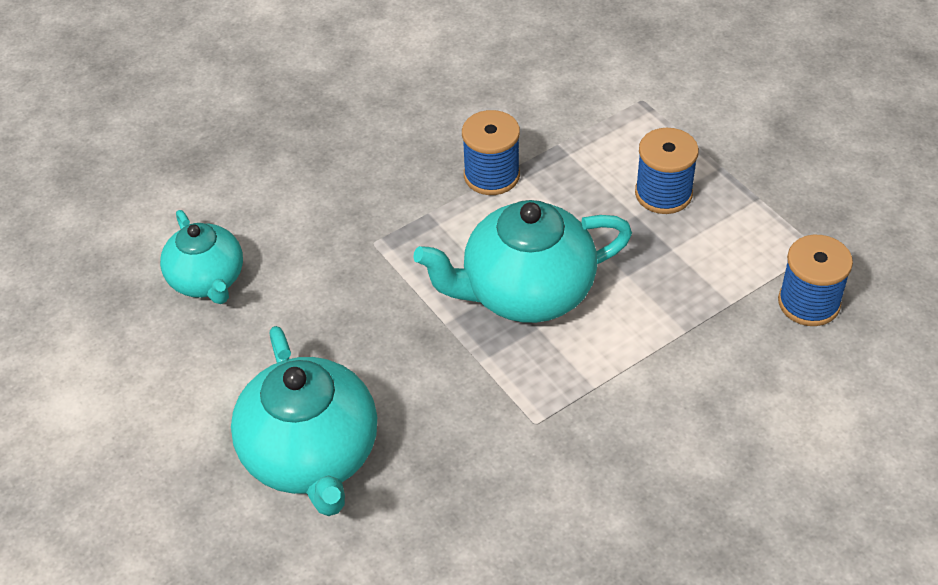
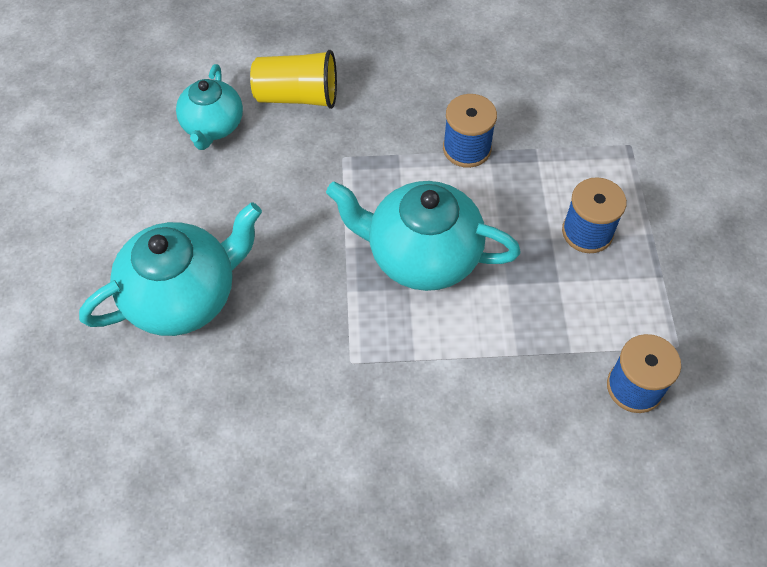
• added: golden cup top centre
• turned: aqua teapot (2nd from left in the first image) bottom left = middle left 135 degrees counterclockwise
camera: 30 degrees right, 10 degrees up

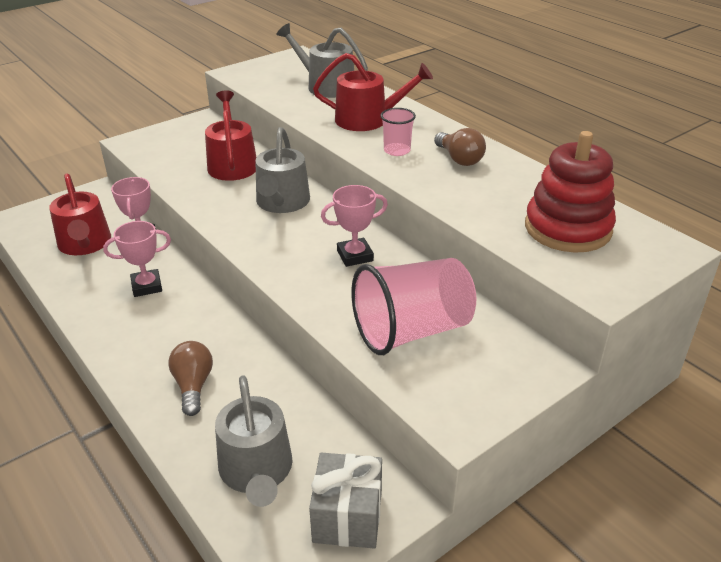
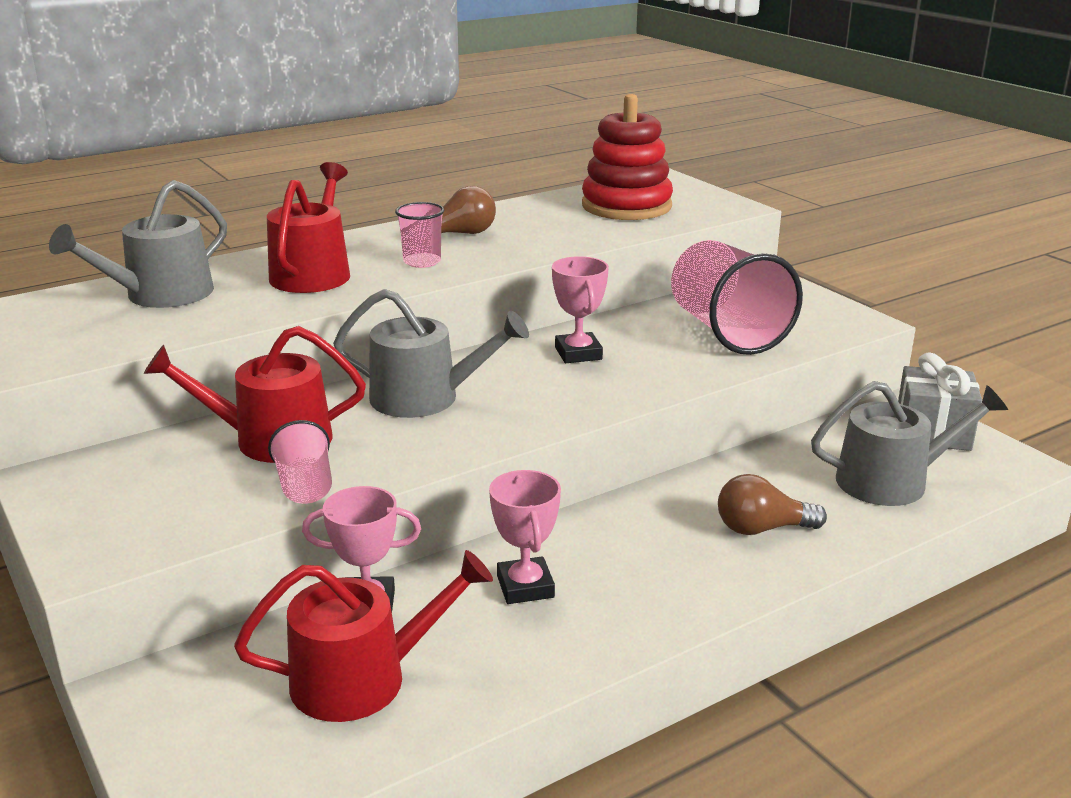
• added: rose-pink cup (1st from left) middle left
camera: 85 degrees left, 10 degrees down

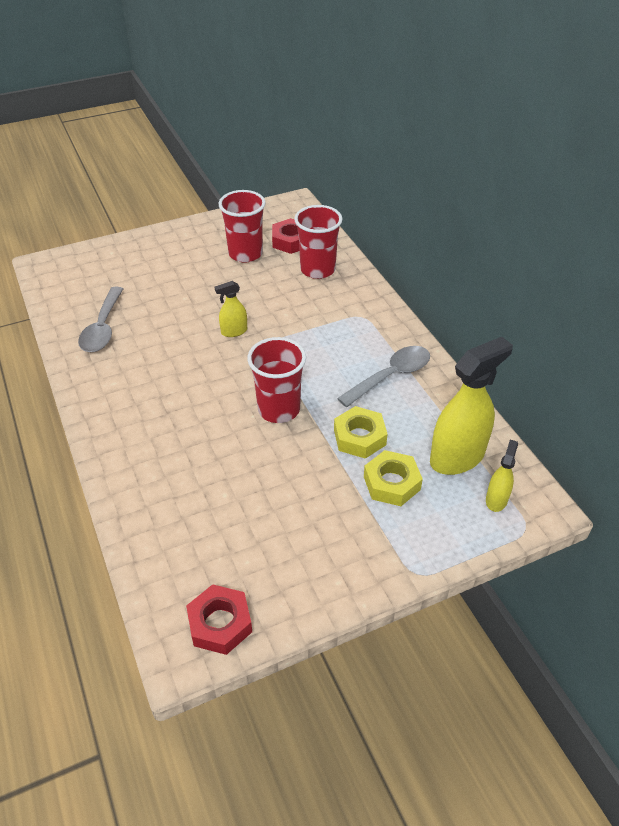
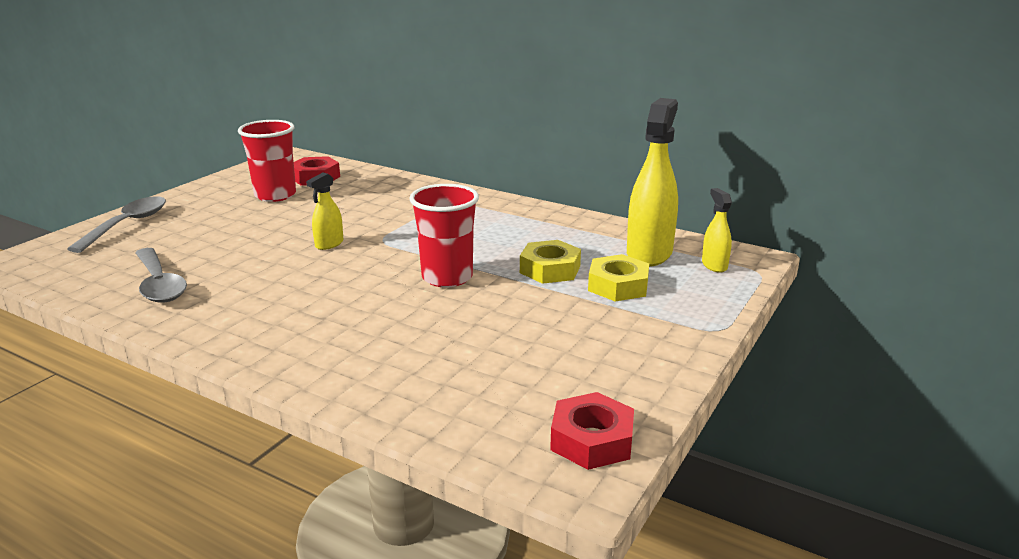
• removed: scarlet cup (3rd from left) top centre
• moved: gray teaspoon (2nd from left in the first image) centre to gray teaspoon (1st from left) middle left
camera: 35 degrees left, 20 degrees down

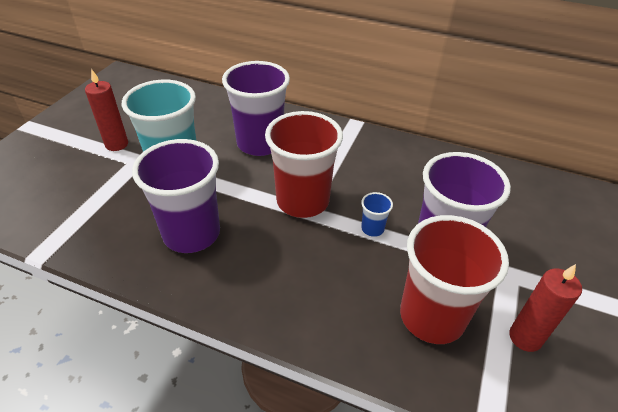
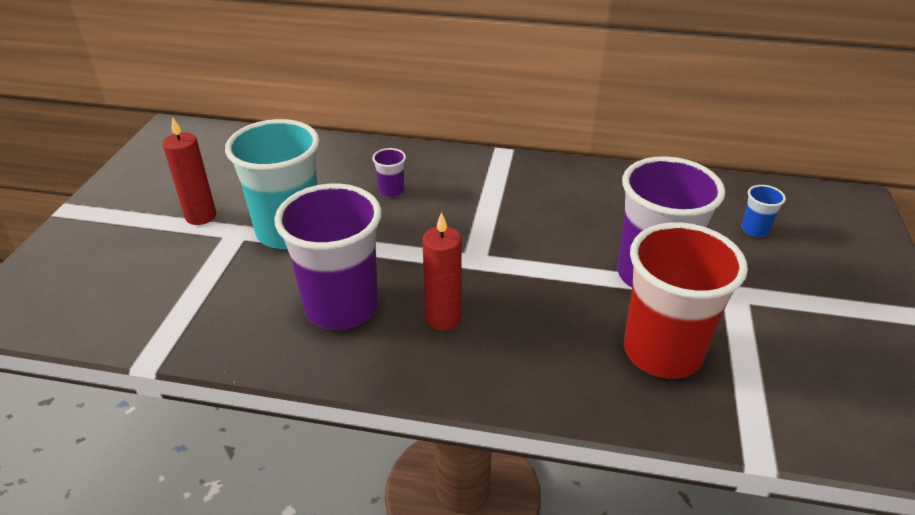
• removed: scarlet cup (1st from left) centre
• moved: cobalt cup centre to middle right
• moved: scarlet candle (2nd from left) bottom right to centre
• resized: purple cup (2nd from left) top centre = centre x0.42
camera: 10 degrees left, 5 degrees down

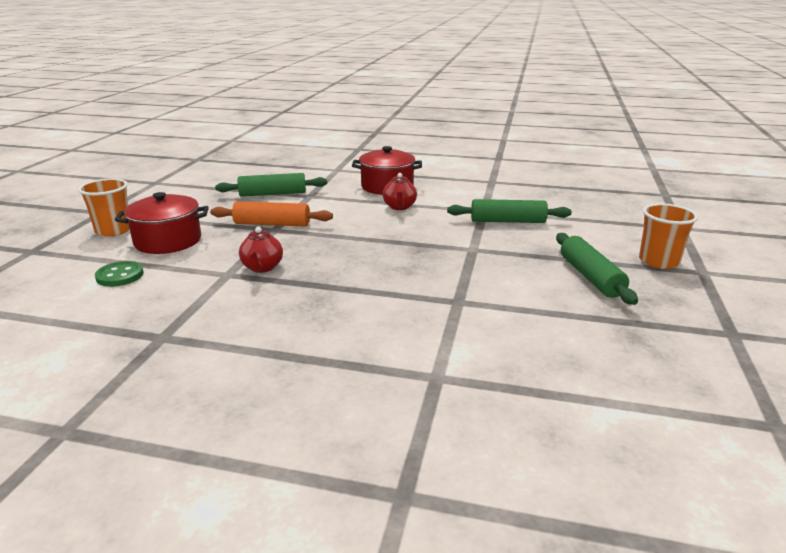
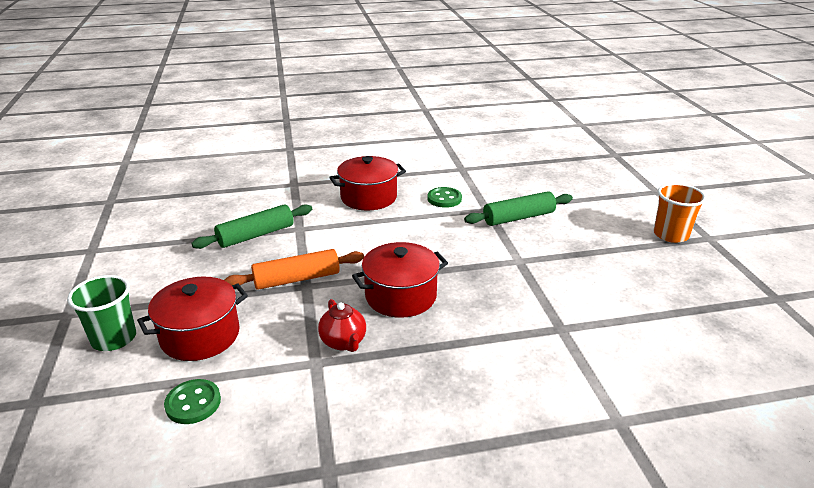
• removed: scarlet teapot (2nd from left) centre
• removed: green pastry roller (3rd from left) middle right
• added: scarlet pot (3rd from left) centre
• added: green sewing button (2nd from left) centre
• recoloured: bright orange cup (1st from left) middle left to green cup middle left
camera: 25 degrees left, 5 degrees up

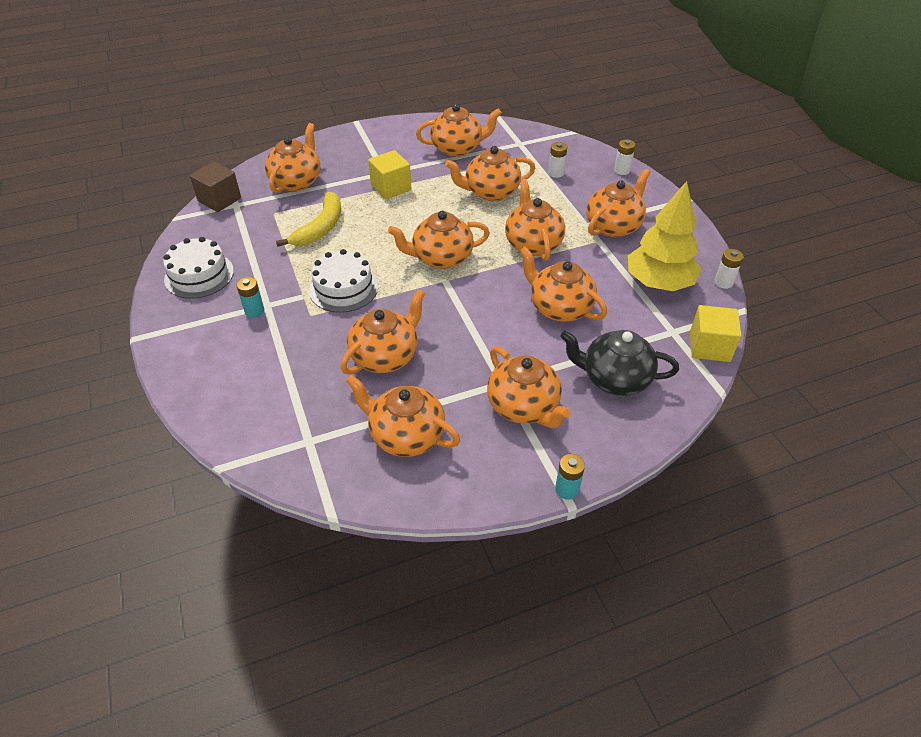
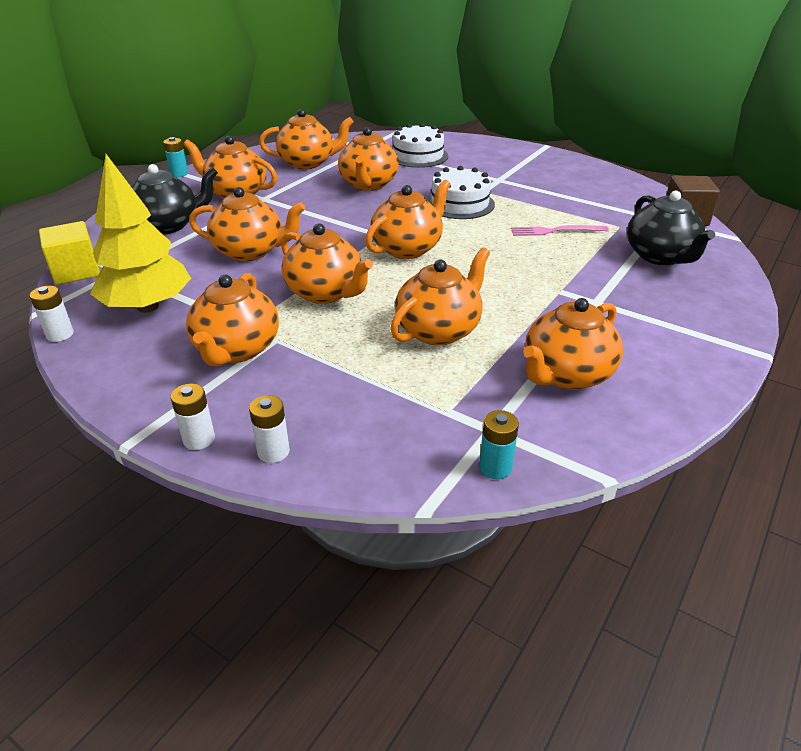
• removed: golden cube (1st from left) top centre
• moved: pure white layer cake (1st from left) middle left to top centre
• moved: aqua AA battery (1st from left in the first image) middle left to aqua AA battery (2nd from left) centre
• moved: pure white AA battery (1st from left in the first image) top centre to pure white AA battery (2nd from left) middle left
• replaced: golden toy banana top centre to rose-pink table fork top right
• recoloured: bright orange teapot (1st from left) top left to ebony teapot (2nd from left) top right
camera: 145 degrees right, 10 degrees down

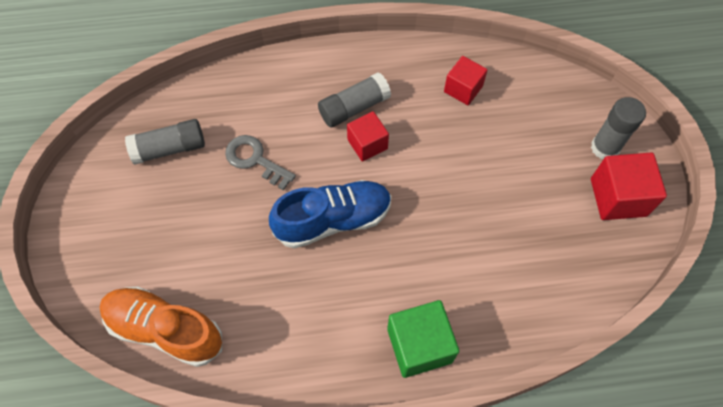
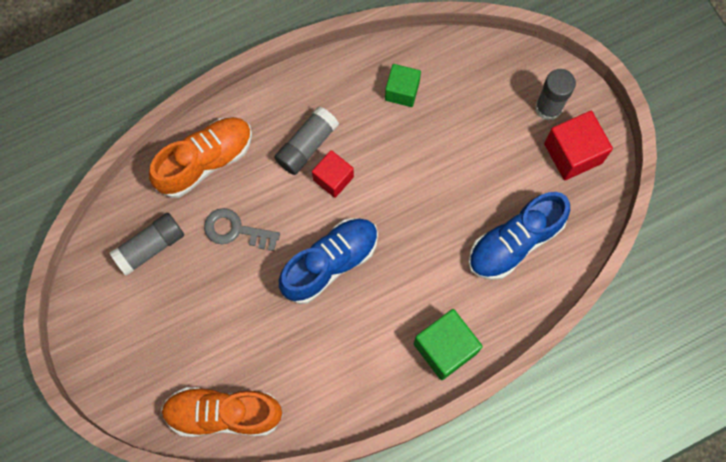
• added: bright orange lace-up shoe (1st from left) middle left
• added: cobalt lace-up shoe (2nd from left) middle right
• recoloured: scarlet cube (2nd from left) top centre to green cube (1st from left) top centre
camera: 20 degrees left, 10 degrees up

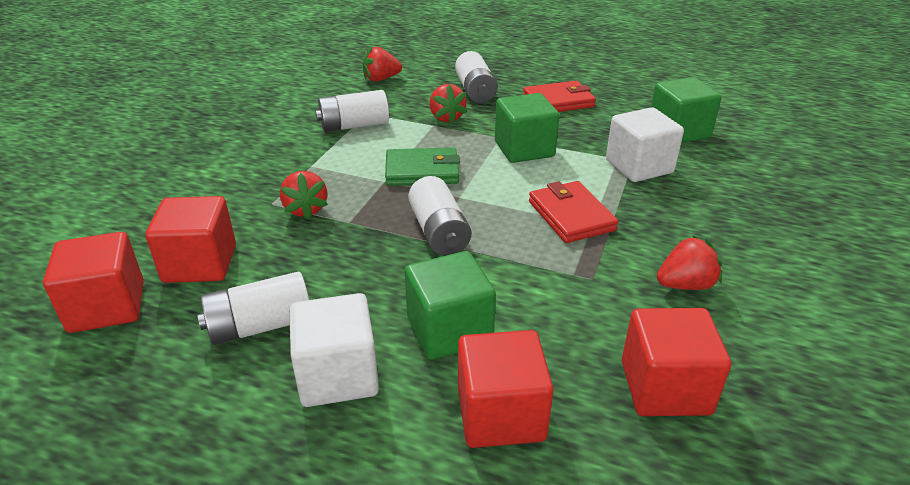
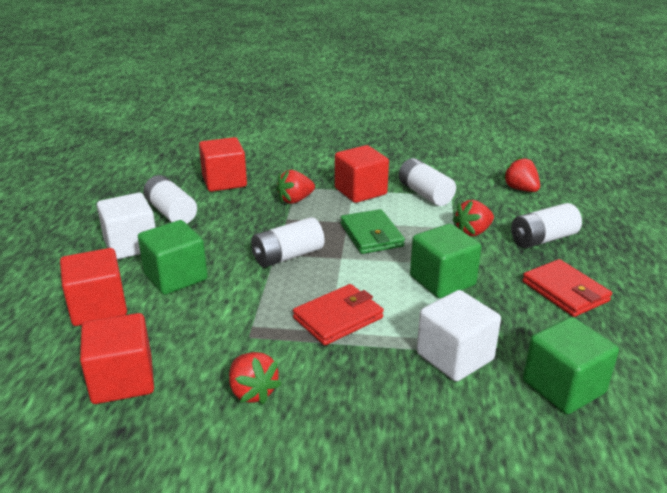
• moved: scarlet cube (1st from left in the first image) middle left to scarlet cube (4th from left) centre
camera: 75 degrees right, 5 degrees down

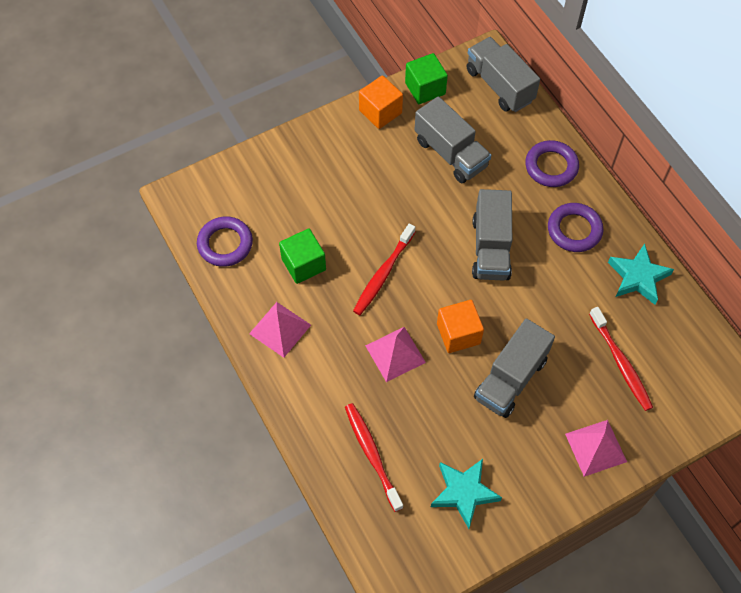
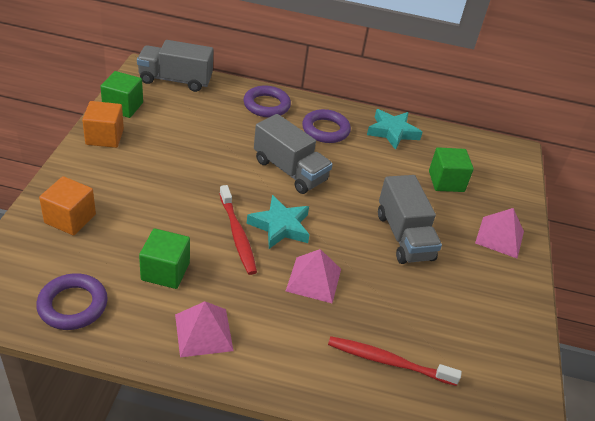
• removed: gray toy truck (1st from left) top centre
• moved: aqua five-pointed star (1st from left) bottom centre to centre
• moved: bright orange cube (2nd from left in the first image) centre to bright orange cube (1st from left) middle left
• replaced: scarlet tooth brush (3rd from left) middle right to green cube (3rd from left) middle right
camera: 55 degrees left, 20 degrees down

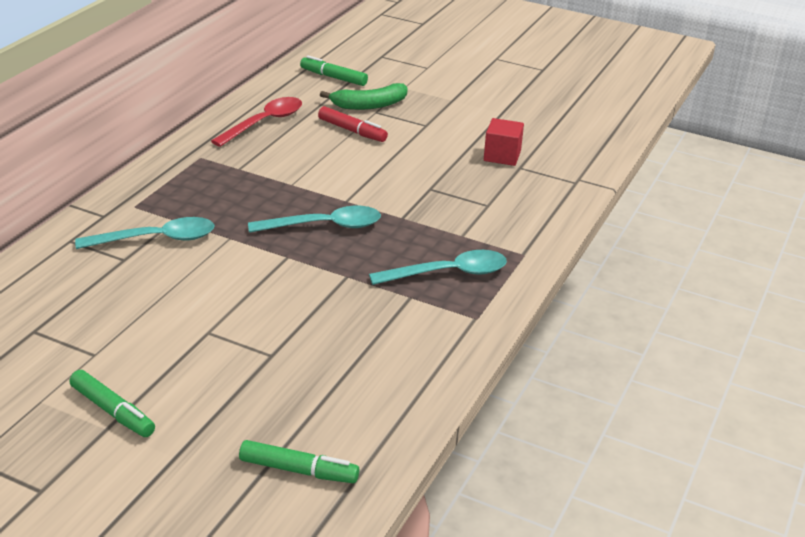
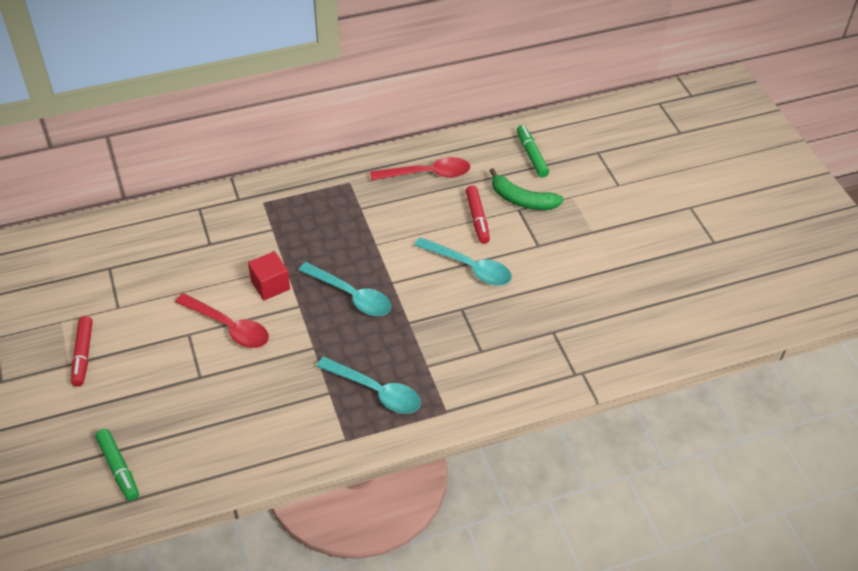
• added: scarlet teaspoon (1st from left) middle left
• moved: aqua teaspoon (1st from left in the first image) middle left to aqua teaspoon (3rd from left) centre
• moved: scarlet cube top centre to middle left
• recoloured: green felt pen (1st from left) bottom left to scarlet felt pen (1st from left) middle left
camera: 45 degrees right, 15 degrees up

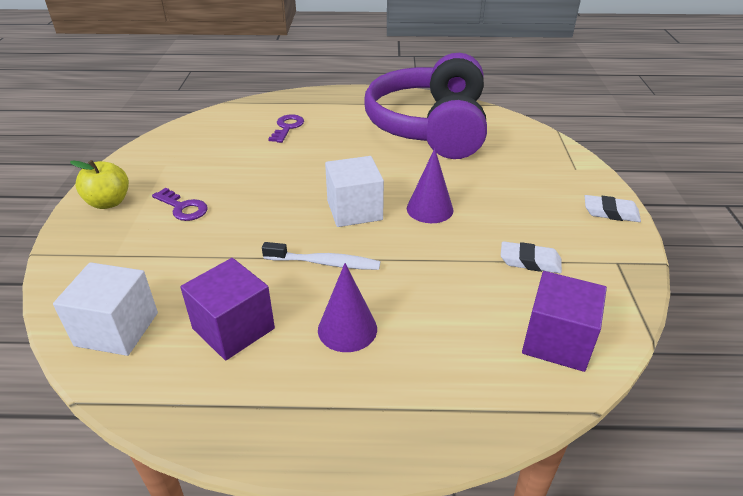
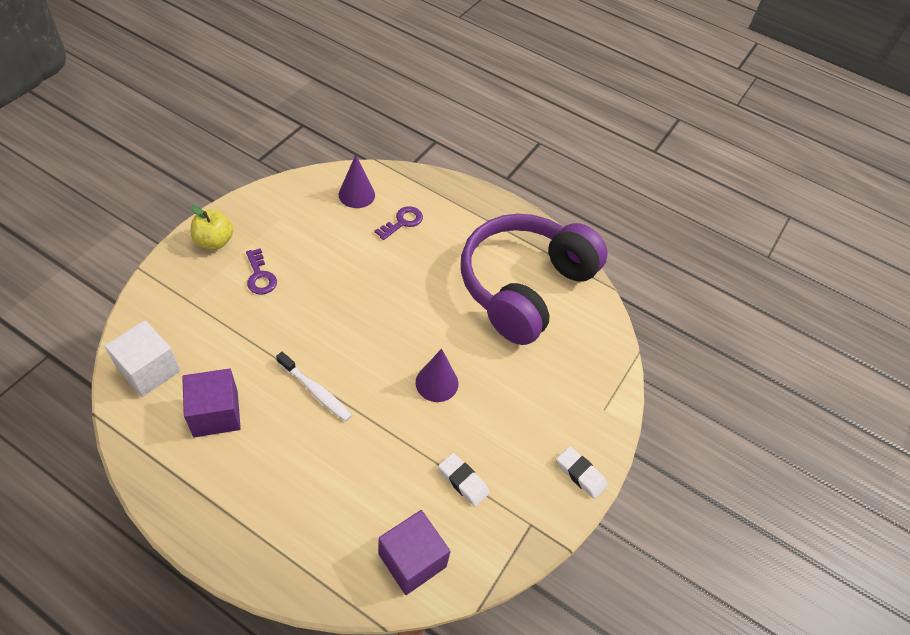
• removed: pure white cube (2nd from left) centre
• moved: purple cone shape (1st from left) centre to top centre
camera: 25 degrees right, 15 degrees up

